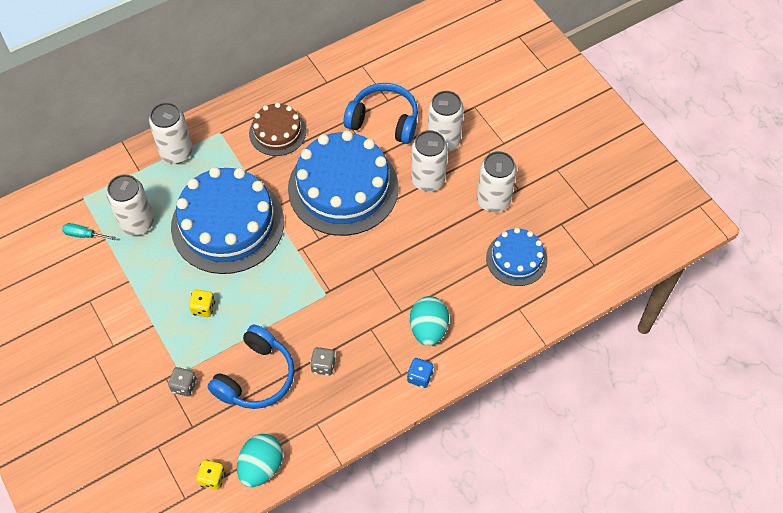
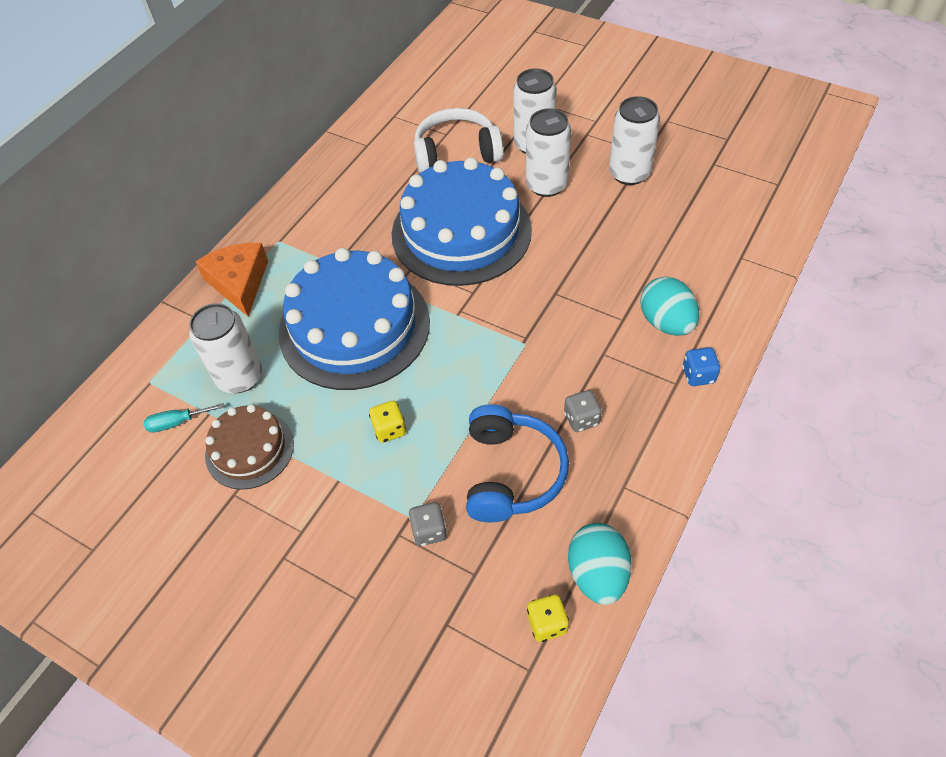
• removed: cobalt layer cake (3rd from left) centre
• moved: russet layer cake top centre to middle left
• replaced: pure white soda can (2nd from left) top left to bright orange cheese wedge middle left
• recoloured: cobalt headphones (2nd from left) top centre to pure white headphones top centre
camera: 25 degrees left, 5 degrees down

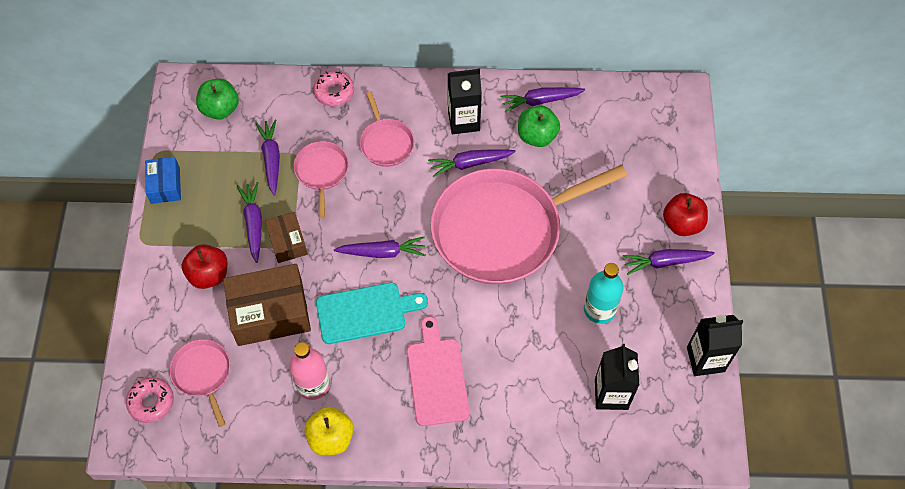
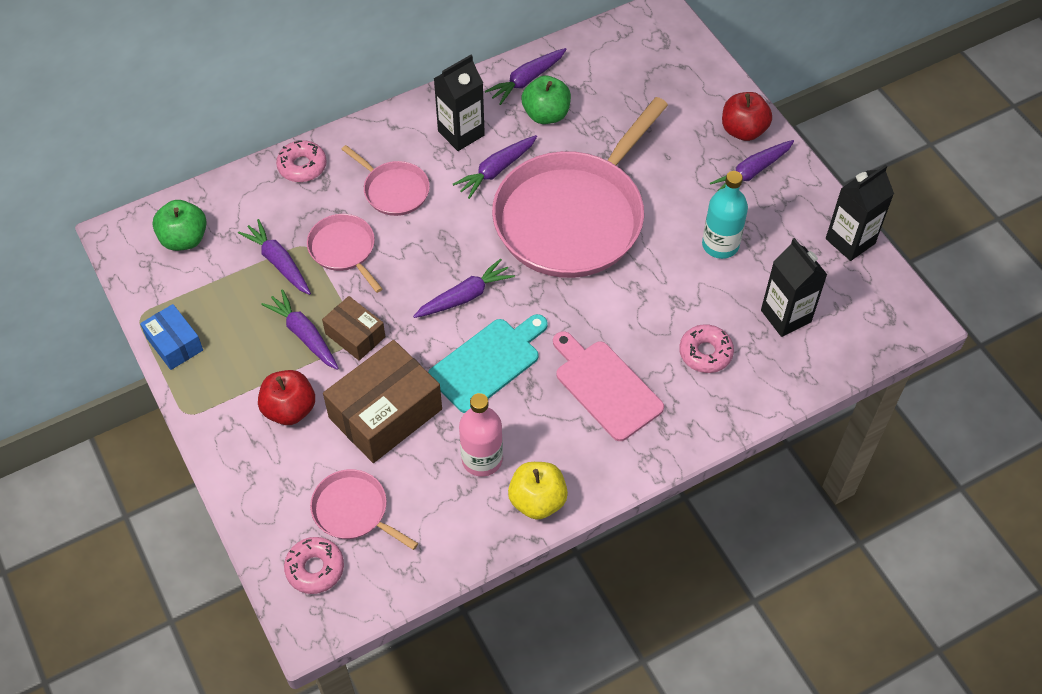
• added: rose-pink doughnut (3rd from left) middle right
camera: 30 degrees left, 5 degrees down

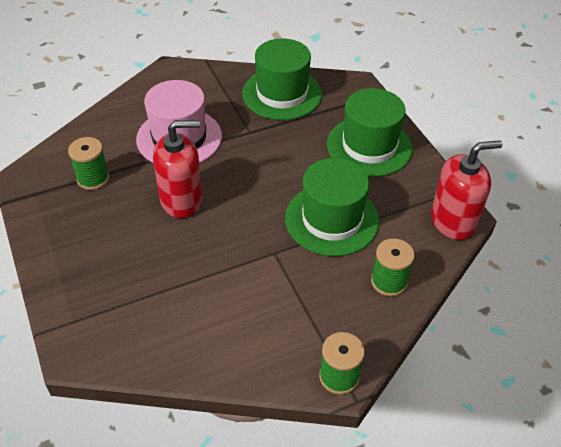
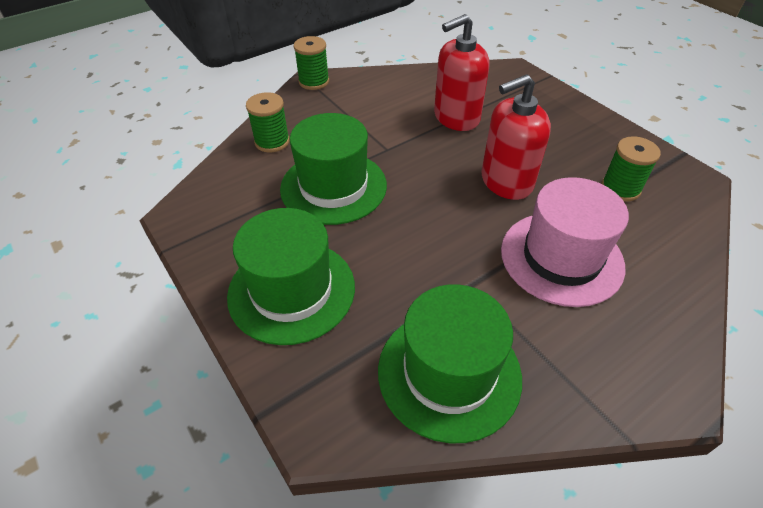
• moved: scarlet soap dispenser (2nd from left in the first image) middle right to scarlet soap dispenser (1st from left) top centre
camera: 170 degrees right, 0 degrees up

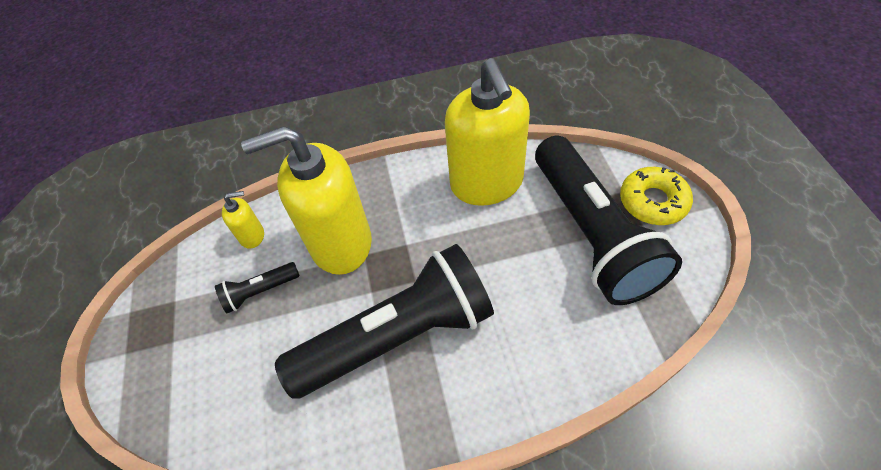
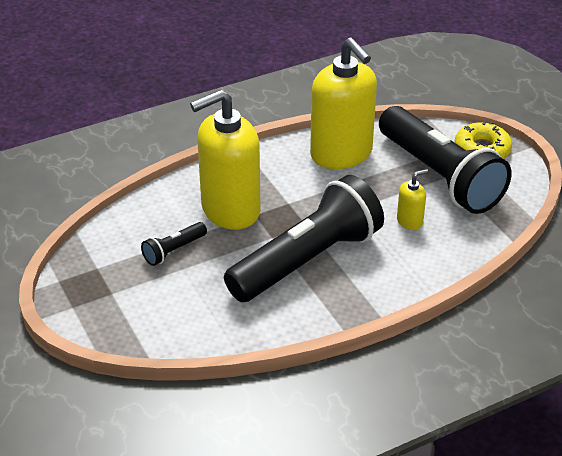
• moved: golden soap dispenser (1st from left in the first image) middle left to golden soap dispenser (3rd from left) middle right
camera: 20 degrees left, 15 degrees down

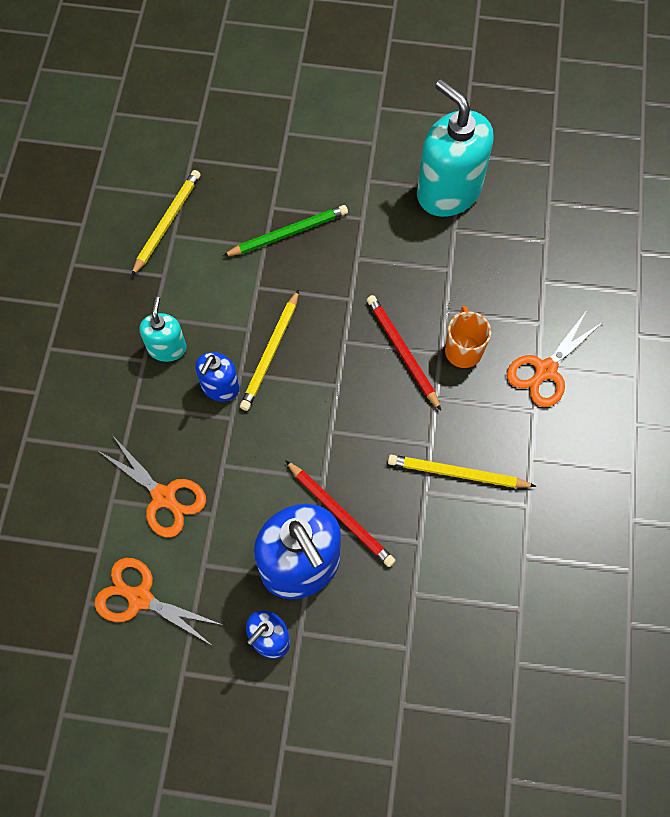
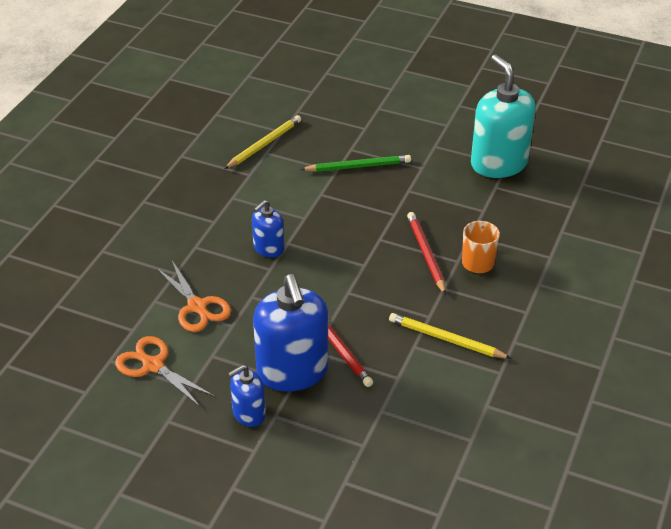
• removed: aqua soap dispenser (1st from left) middle left
• removed: golden pencil (2nd from left) centre
• removed: bright orange pair of scissors (3rd from left) middle right
camera: 15 degrees right, 25 degrees down

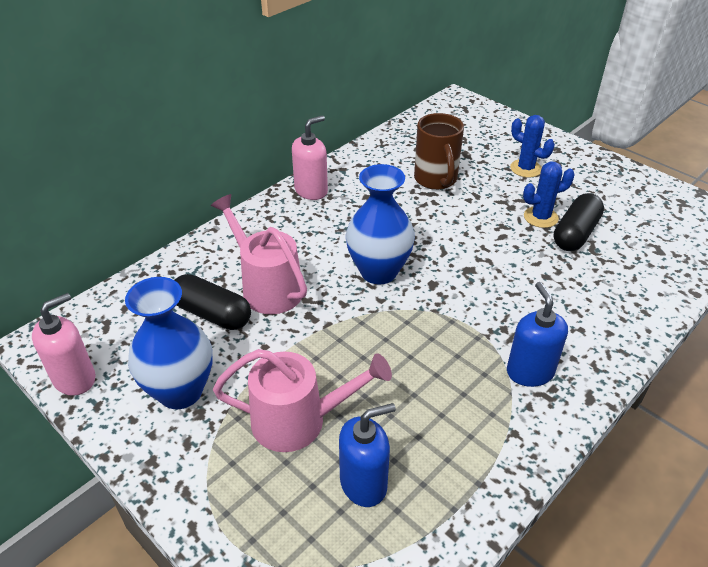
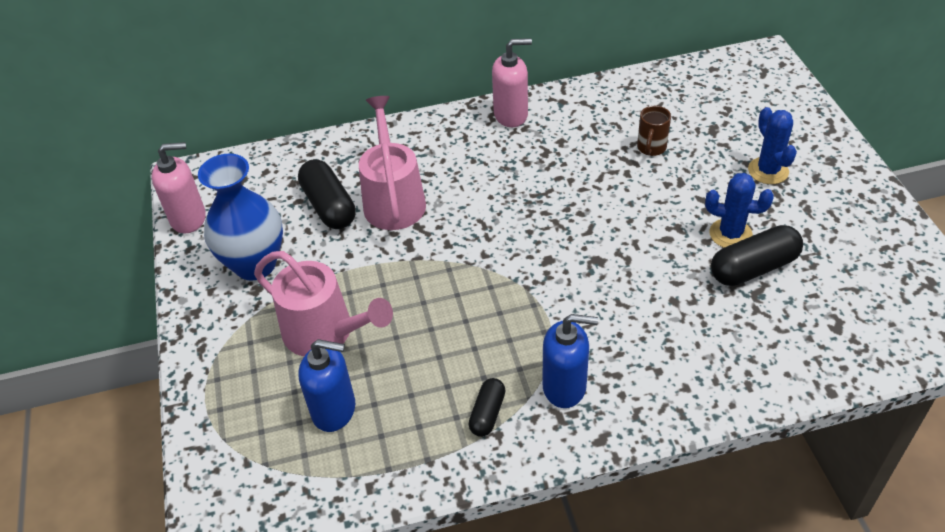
• removed: cobalt vase (2nd from left) centre
• added: ebony pill shape (2nd from left) bottom centre
• turned: cobalt soap dispenser (2nd from left) middle right = bottom centre 75 degrees clockwise
• resized: russet tea mug top centre = top right x0.56
camera: 35 degrees right, 5 degrees up

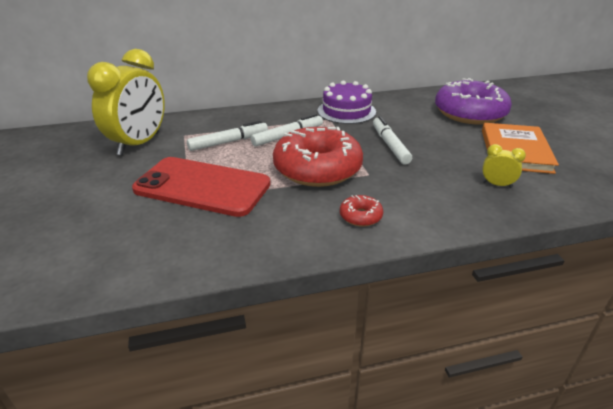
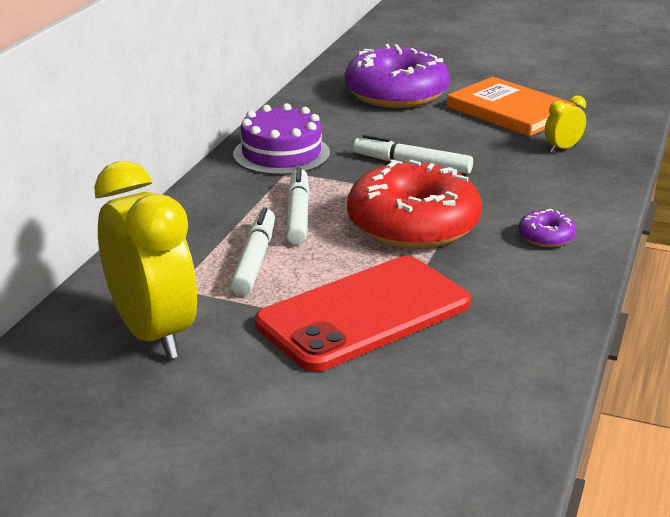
• recoloured: scarlet doughnut (2nd from left) centre to purple doughnut (2nd from left) middle right
camera: 55 degrees left, 5 degrees down

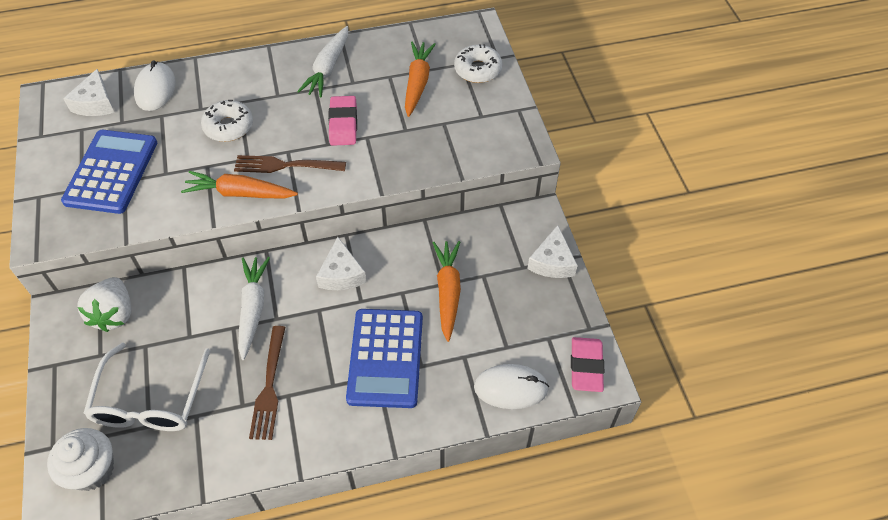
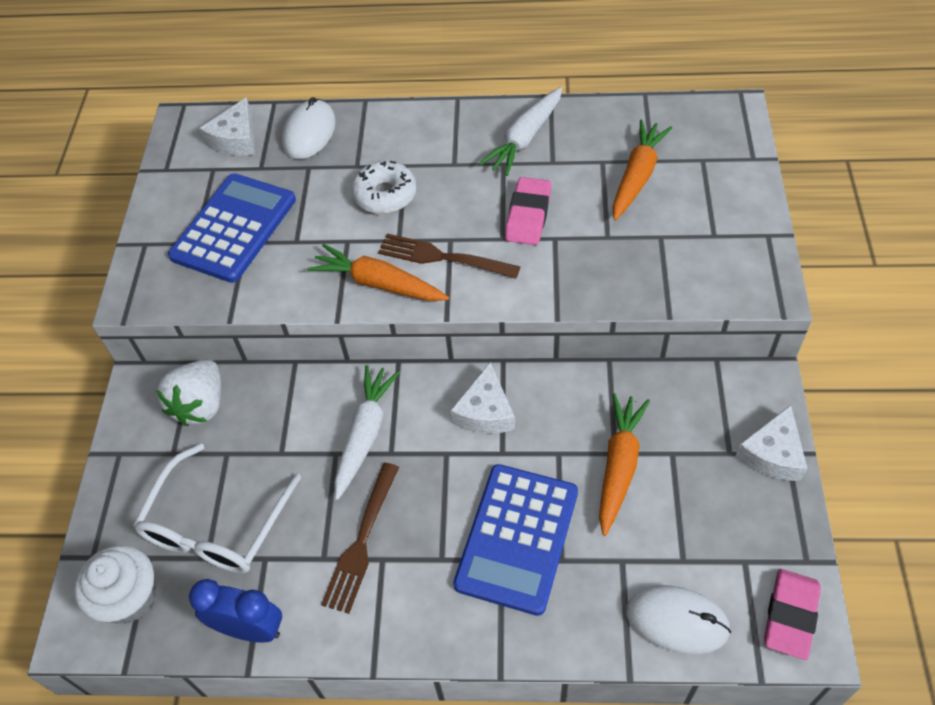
• removed: pure white doughnut (2nd from left) top centre
• added: cobalt alarm clock bottom left
camera: 20 degrees right, 0 degrees up

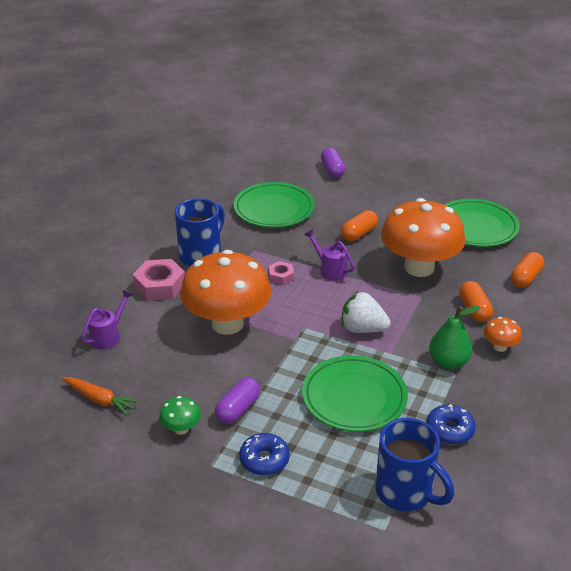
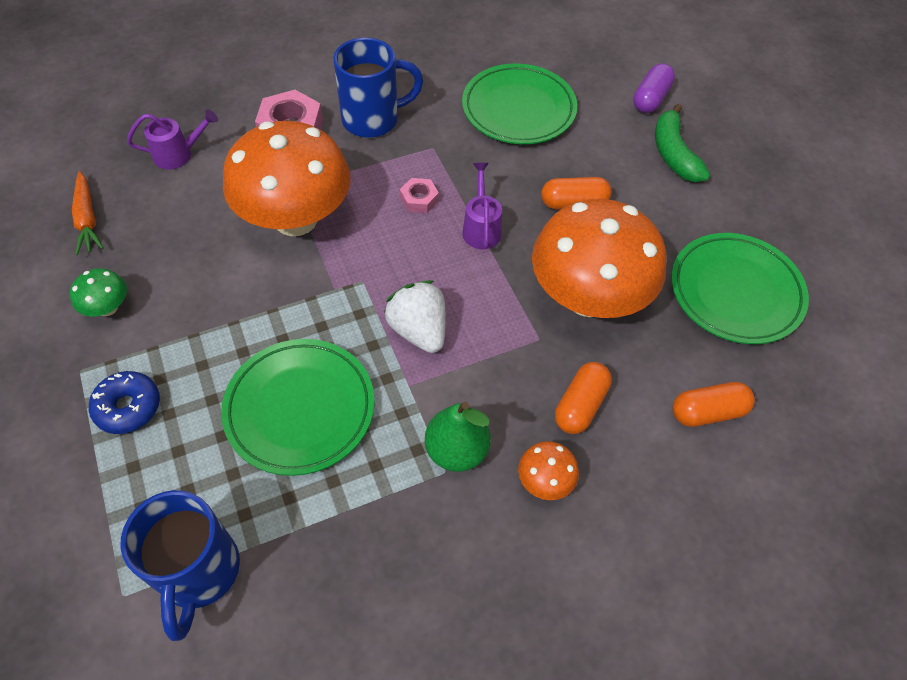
• removed: purple pill shape (1st from left) bottom centre
• removed: cobalt doughnut (2nd from left) bottom right
• added: green toy banana top right
camera: 40 degrees right, 20 degrees up

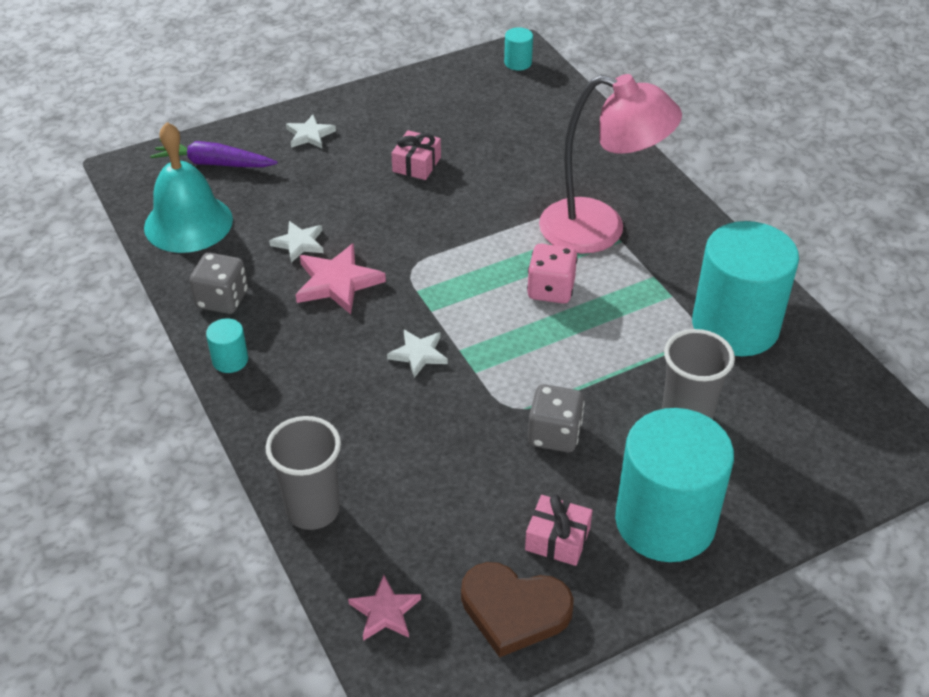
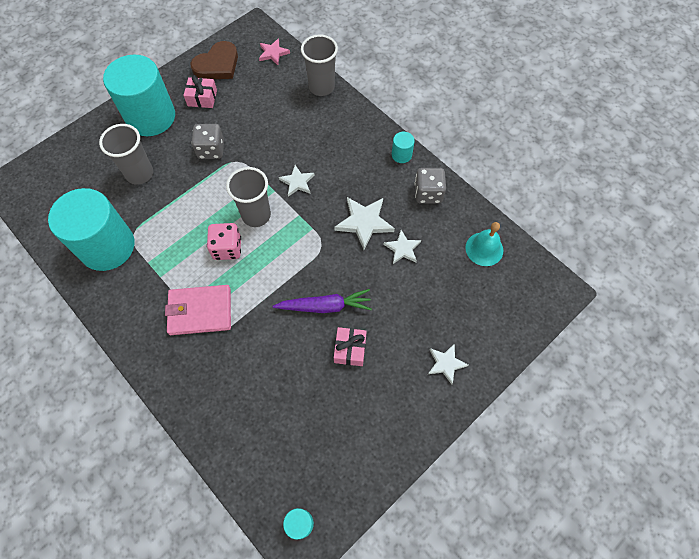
• added: gray cup (2nd from left) centre
• moved: purple toy carrot top left to centre
• replaced: rose-pink reading lamp top centre to rose-pink billfold middle left
• recoloured: rose-pink five-pointed star (1st from left) centre to pure white five-pointed star (2nd from left) centre
• turned: russet love heart bottom centre = top left 135 degrees clockwise
• resized: aqua hand bell top left = middle right x0.62
camera: 165 degrees right, 20 degrees up

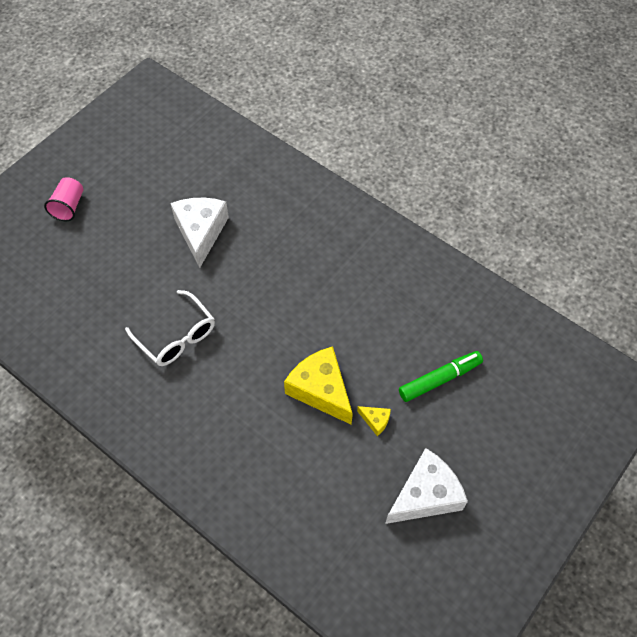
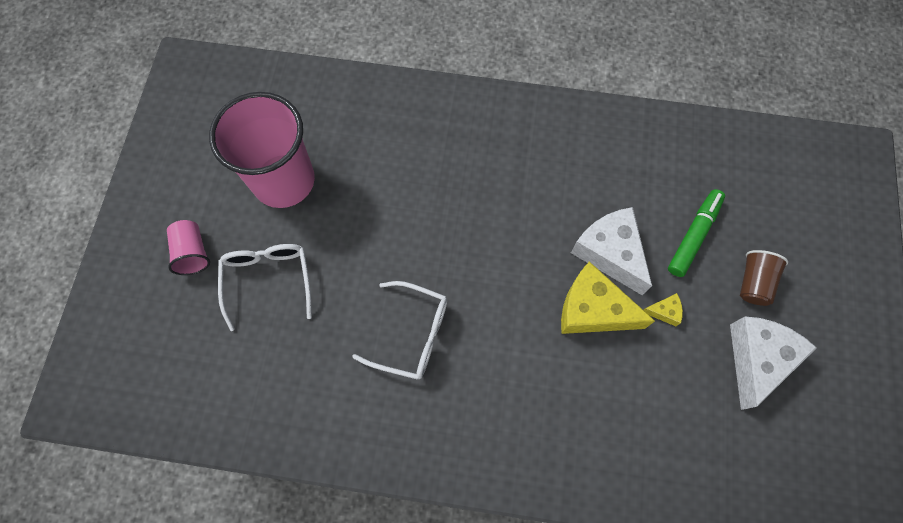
• added: rose-pink cup (2nd from left) top left
• added: pure white spectacles (1st from left) middle left
• added: russet cup middle right
• moved: pure white cheese wedge (1st from left) middle left to middle right
camera: 30 degrees left, 10 degrees up

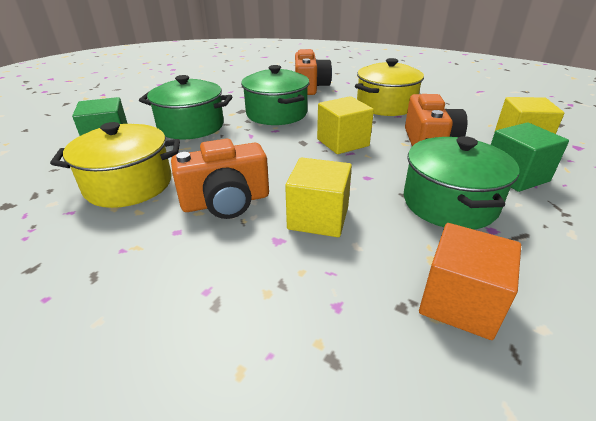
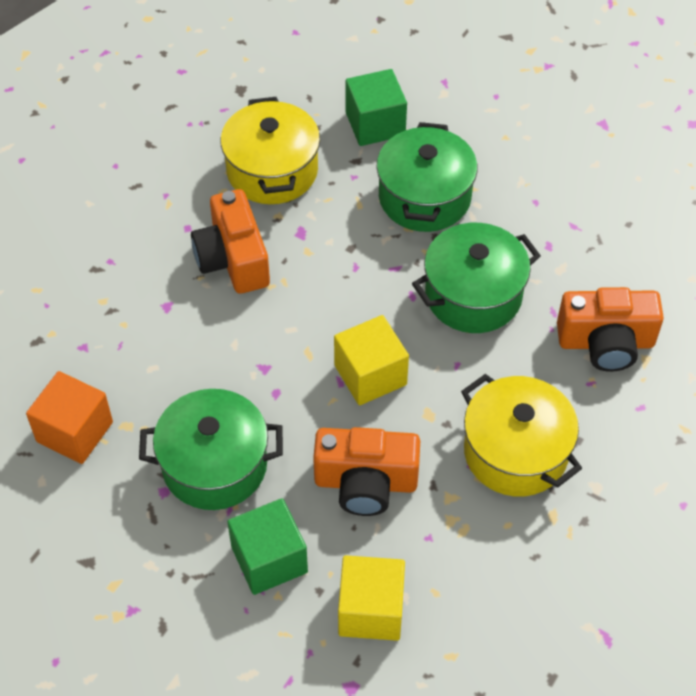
• removed: golden cube (1st from left) centre
camera: 90 degrees right, 20 degrees up

